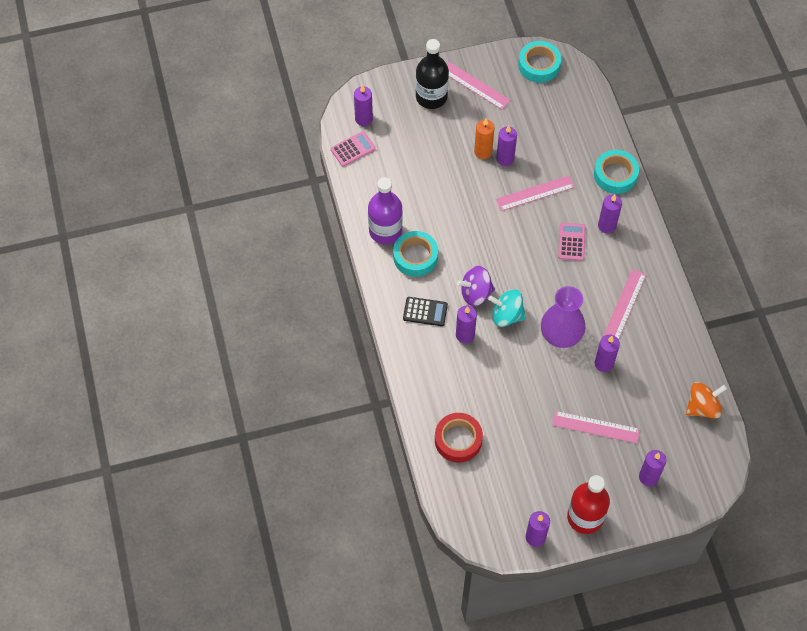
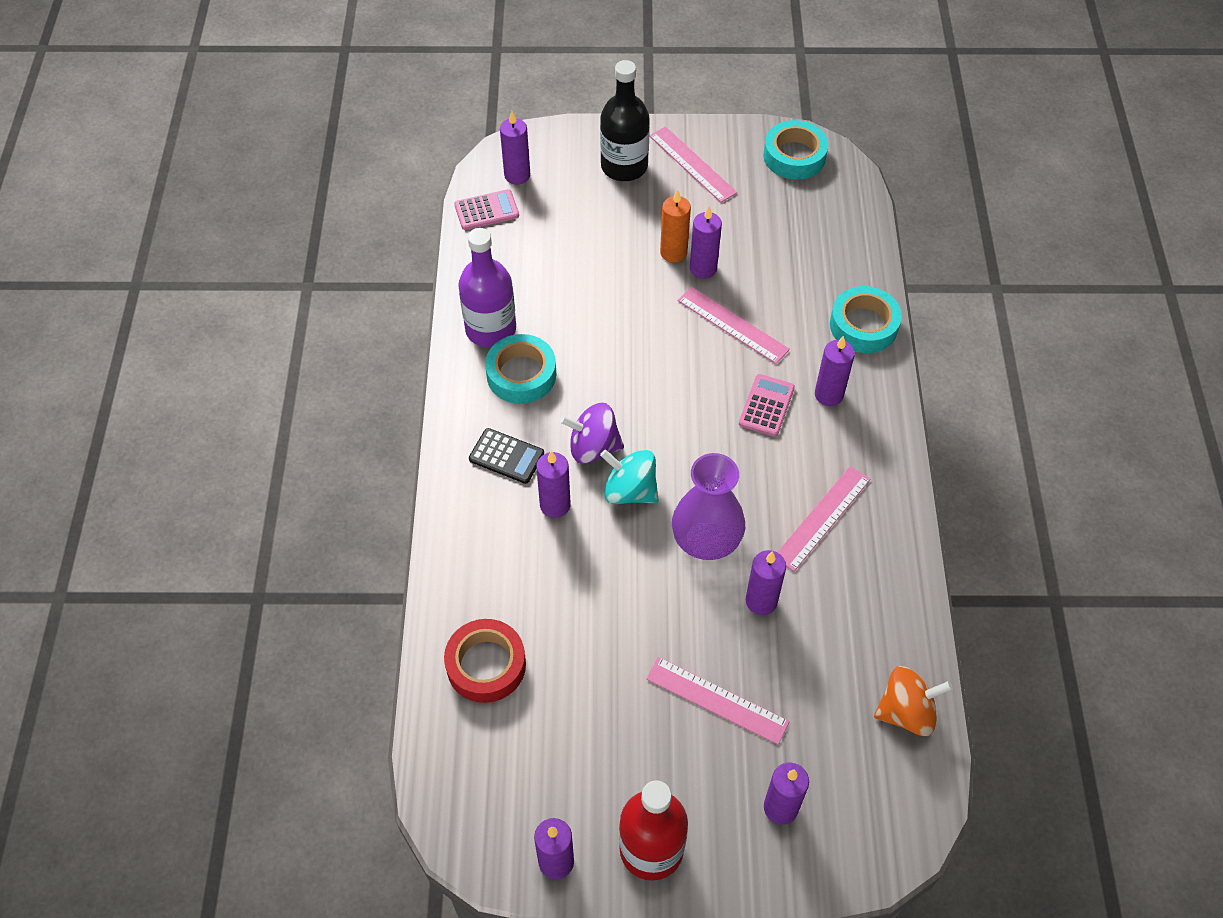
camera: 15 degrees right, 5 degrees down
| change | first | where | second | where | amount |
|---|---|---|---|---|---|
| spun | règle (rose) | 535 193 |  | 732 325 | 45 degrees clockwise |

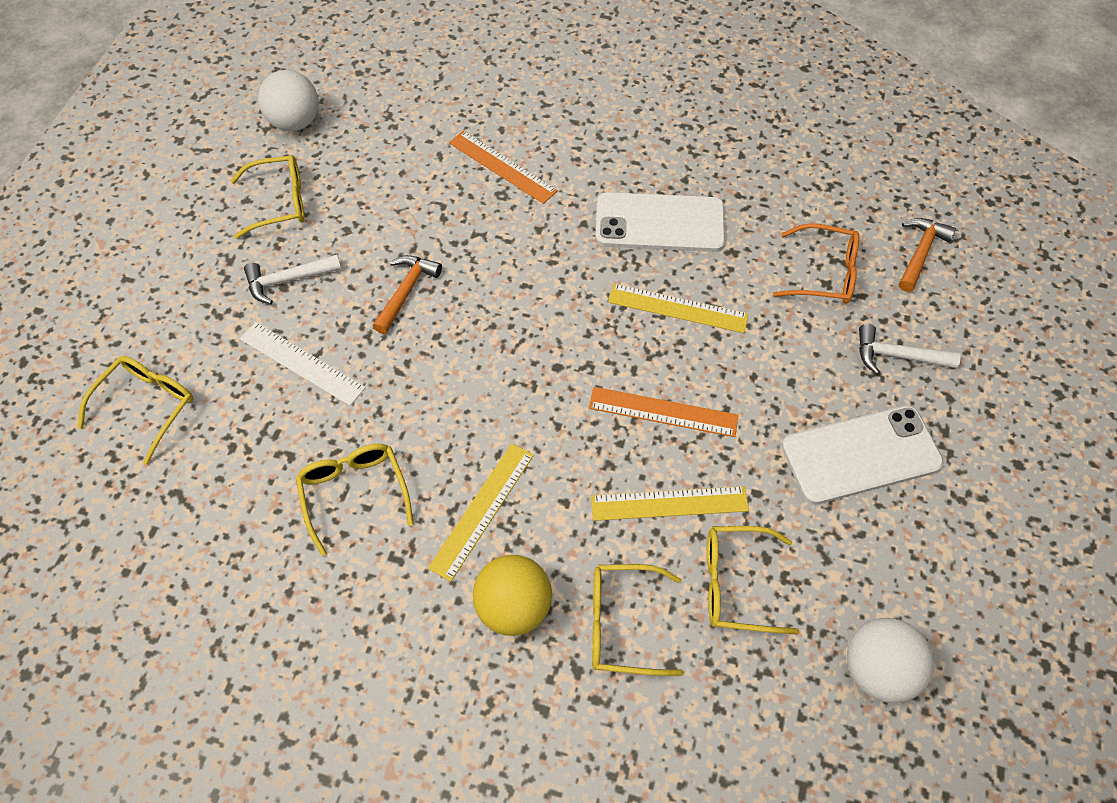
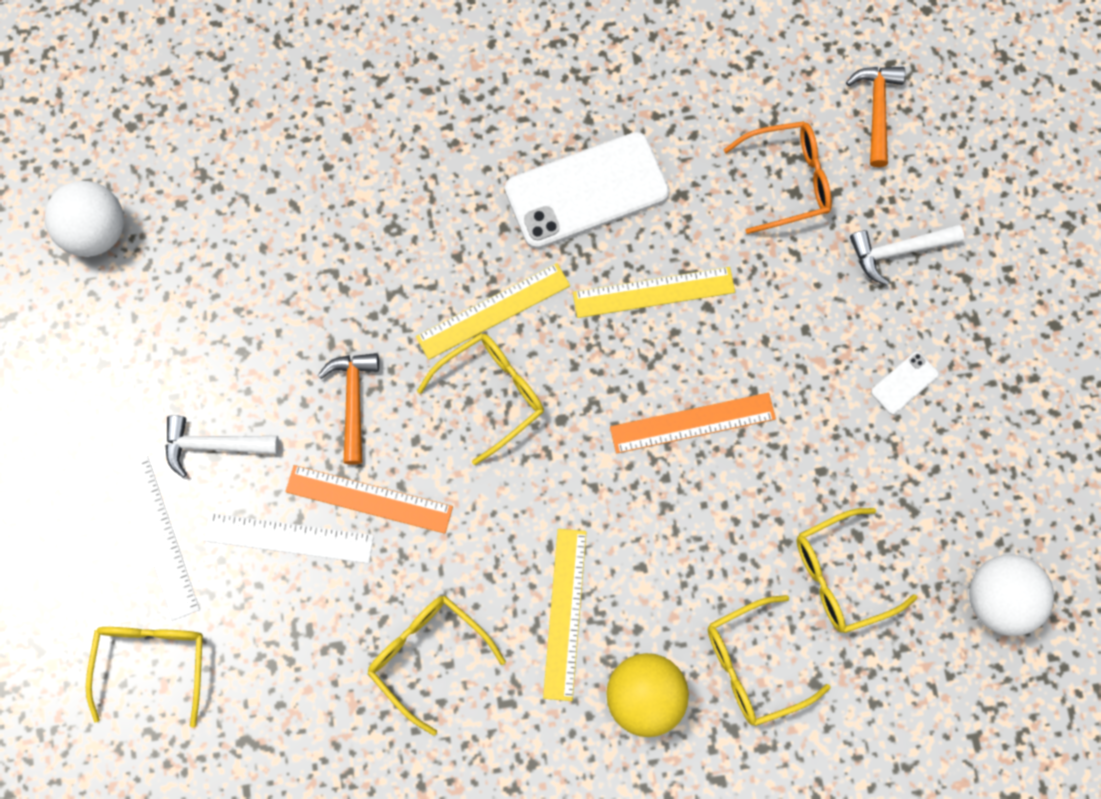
camera: 25 degrees left, 15 degrees up
| change | first | where | second | where | amount |
|---|---|---|---|---|---|
| relocated | règle (orange) | 502 167 |  | 369 499 |  |
| relocated | lunettes (jaune) | 279 203 |  | 491 394 |  |
| spun | marteau (blanc) | 288 280 |  | 214 445 | 45 degrees clockwise |
| size | téléphone (blanc) | 861 455 |  | 904 383 | x0.42 |
| relocated | règle (jaune) | 669 504 |  | 493 311 |  |
| appeared |  |  | règle (blanc) | 159 537 |  |

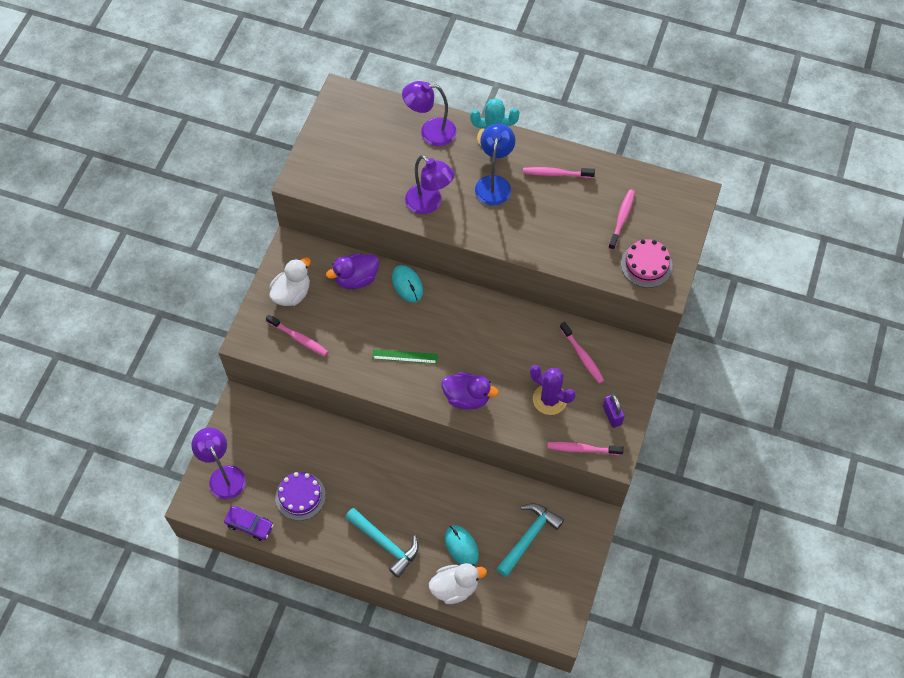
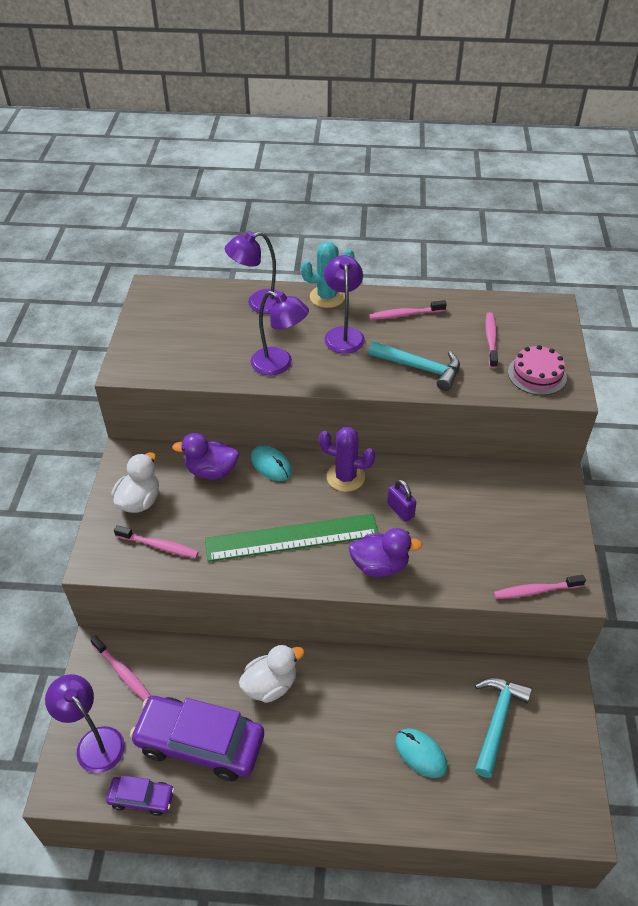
camera: 15 degrees left, 15 degrees down
| change | first | where | second | where | amount |
|---|---|---|---|---|---|
| colour | lampe (bleu) | 494 183 | lampe (violet) | 343 334 |  |
| spun | canard (violet) | 356 279 |  | 211 471 | 45 degrees clockwise |
| relocated | brosse à dents (rose) | 582 356 |  | 122 672 |  |
| size | règle (vert) | 405 356 |  | 292 538 | x2.18 |
| relocated | cactus (violet) | 549 399 |  | 345 477 |  |
| relocated | cadenas (violet) | 612 415 |  | 400 510 |  |
| exchanged | gâteau (violet) | 300 496 | voiture (violet) | 200 743 |  |
| relocated | marteau (turquoise) | 385 544 |  | 420 368 |  |
| relocated | canard (blanc) | 455 587 |  | 270 685 |  |

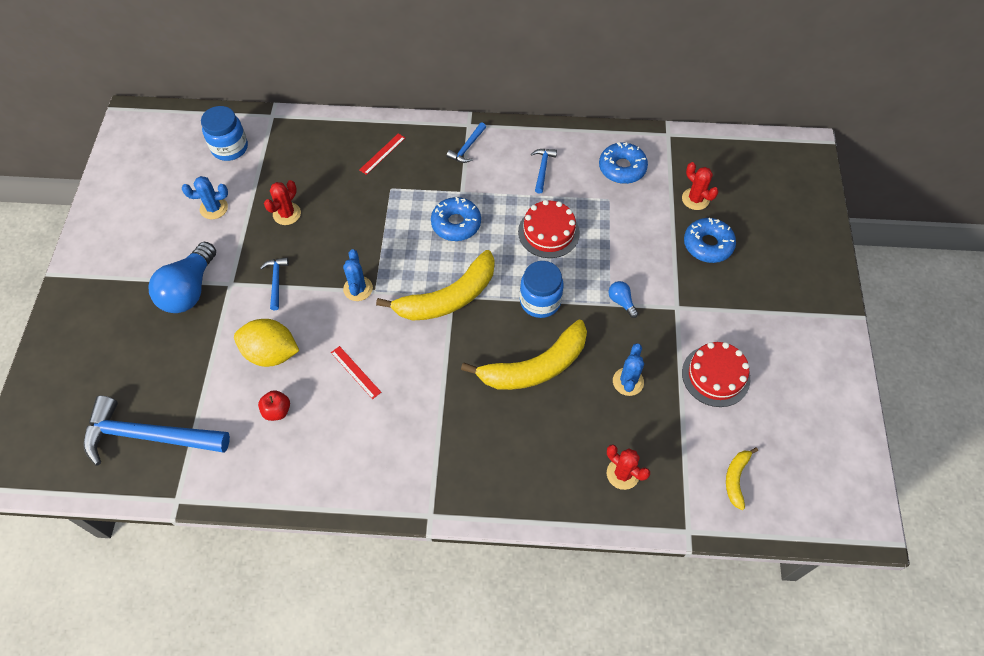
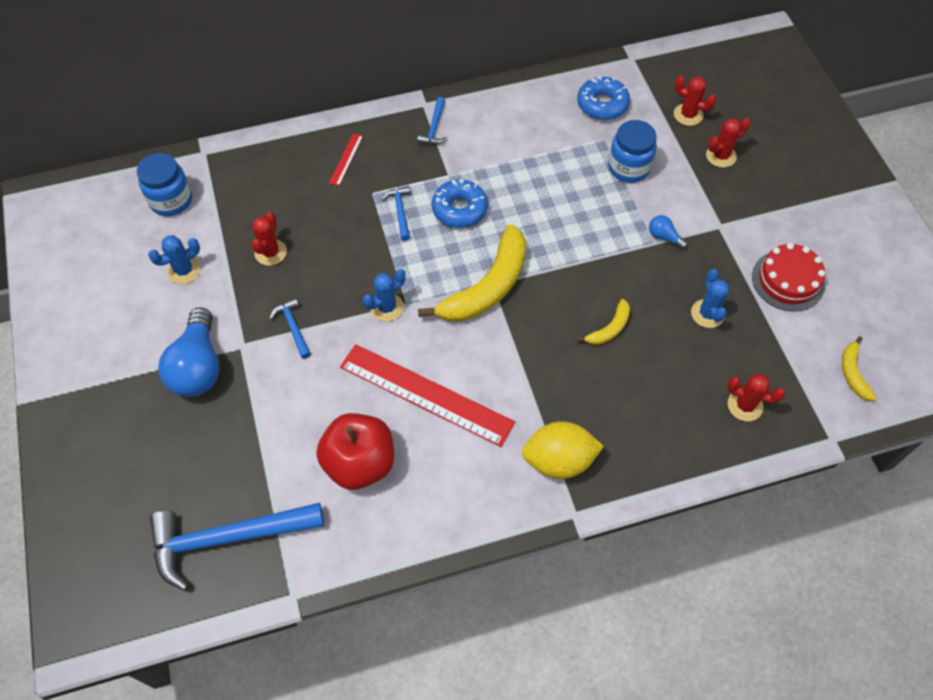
camera: 20 degrees left, 0 degrees up
| change | first | where | second | where | amount |
|---|---|---|---|---|---|
| relocated | marteau (bleu) | 542 169 |  | 400 212 |  |
| missing | gâteau (rouge) | 548 232 |  |  |  |
| exchanged | beignet (bleu) | 708 245 | cactus (rouge) | 721 156 |  |
| spun | cactus (bleu) | 358 289 |  | 387 307 | 75 degrees clockwise |
| relocated | bocal (bleu) | 540 301 |  | 628 168 |  |
| relocated | citron (jaune) | 271 353 |  | 559 460 |  |
| size | banane (jaune) | 535 367 |  | 609 329 | x0.48 |
| size | règle (rouge) | 355 372 |  | 426 394 | x2.36 |
| size | pomme (rouge) | 277 411 |  | 360 463 | x2.14 |

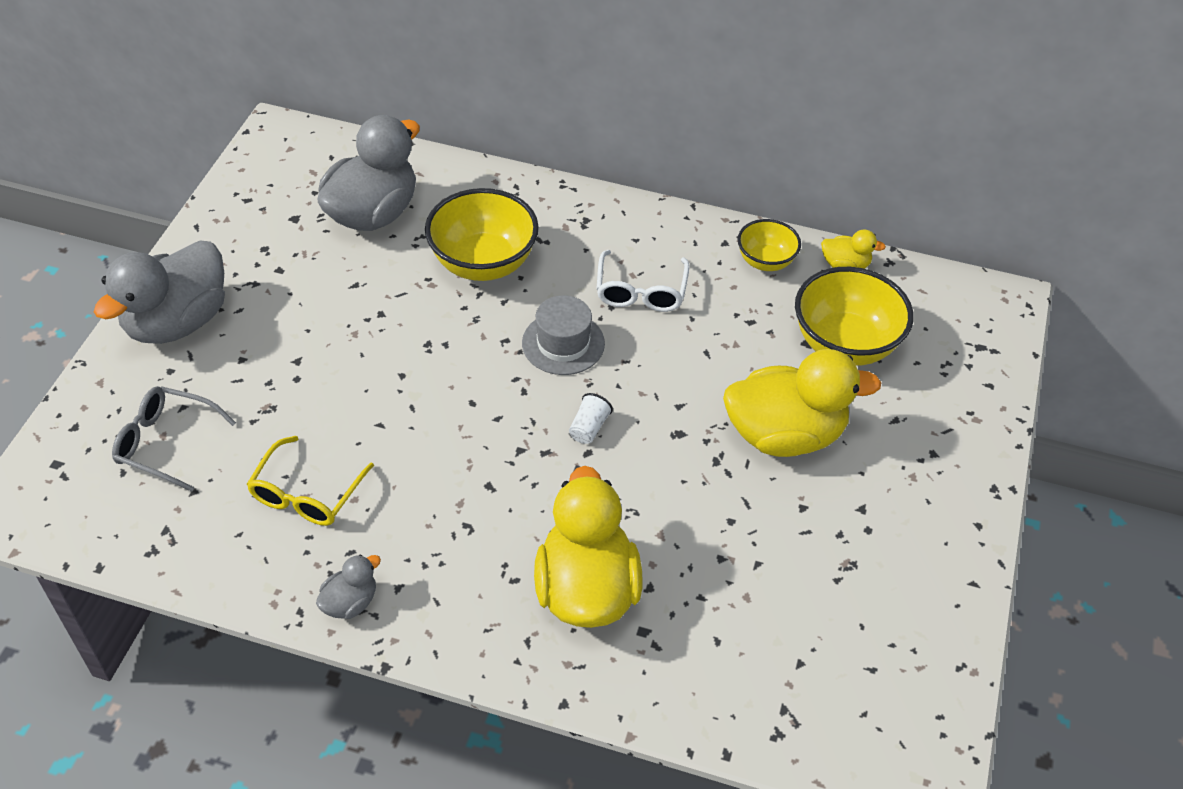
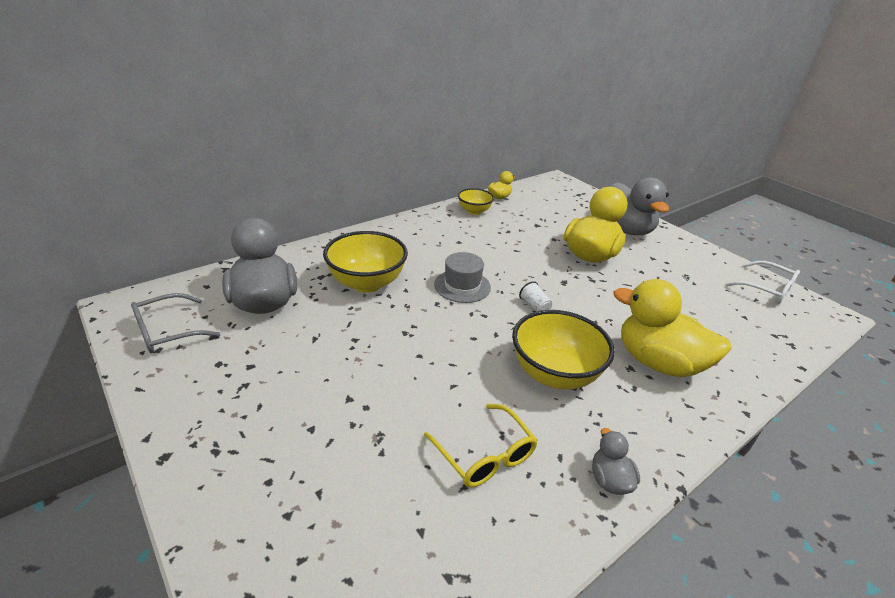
camera: 55 degrees left, 15 degrees down
| change | first | where | second | where | amount |
|---|---|---|---|---|---|
| relocated | canard (gris) | 177 322 |  | 626 229 |  |
| relocated | lunettes (blanc) | 641 291 |  | 766 289 |  |
| relocated | bol (jaune) | 844 344 |  | 554 374 |  |
| relocated | lunettes (gris) | 166 443 |  | 167 331 |  |

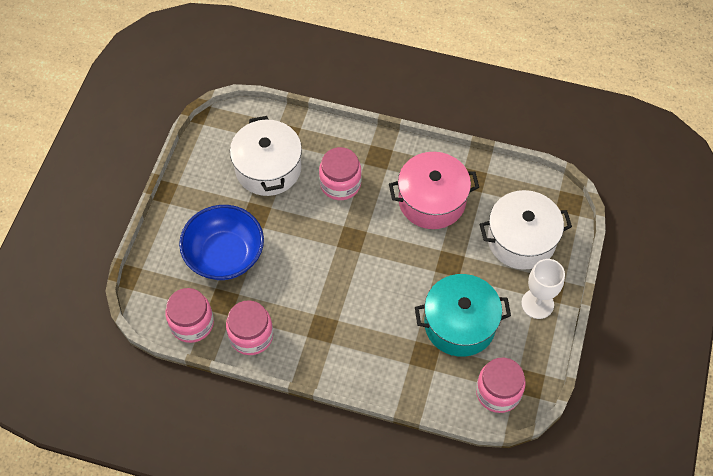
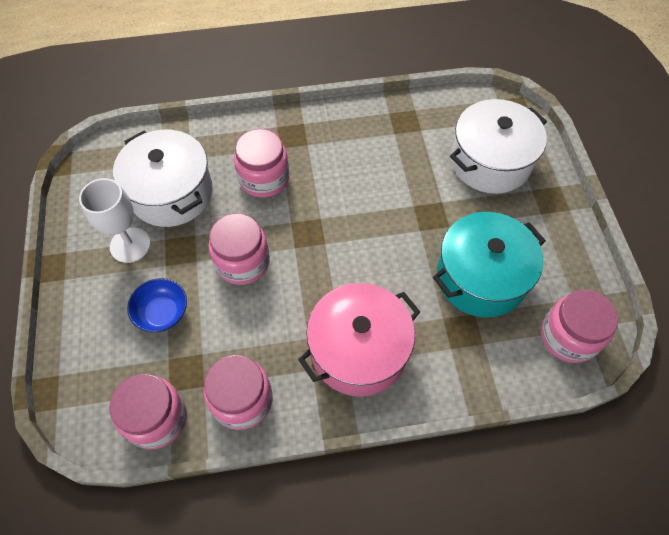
camera: 25 degrees left, 0 degrees up
| change | first | where | second | where | amount |
|---|---|---|---|---|---|
| relocated | marmite (rose) | 432 201 |  | 358 350 |  |
| size | bol (bleu) | 225 255 |  | 162 313 | x0.52 |
| relocated | verre à pied (blanc) | 537 304 |  | 130 245 |  |
| appeared |  |  | bocal (rose) | 242 262 |  |

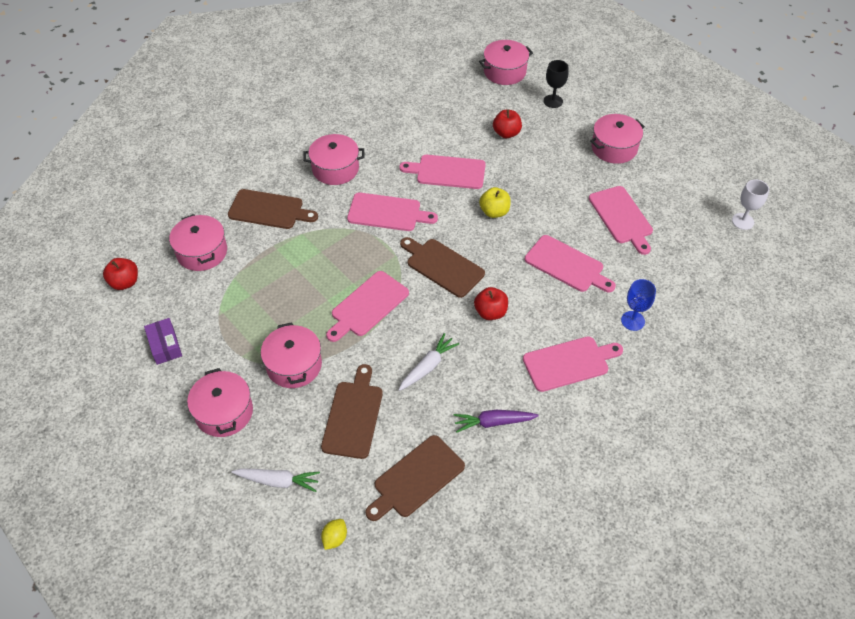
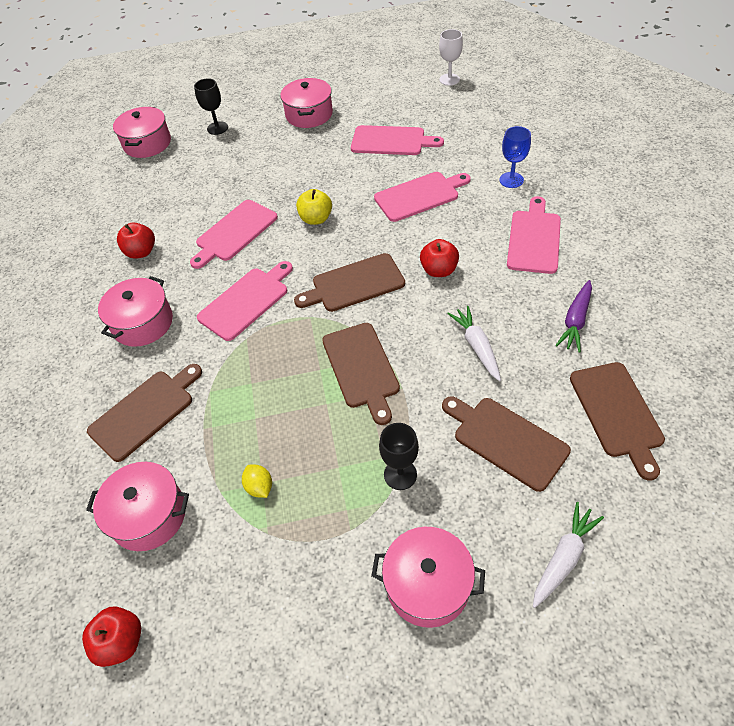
camera: 55 degrees left, 0 degrees up
| change | first | where | second | where | amount |
|---|---|---|---|---|---|
| relocated | pomme (rouge) | 506 133 |  | 141 252 |  |
| colour | planche à découper (rose) | 367 306 | planche à découper (marron) | 361 368 |  |
| missing | boîte (violet) | 165 346 |  |  |  |
| exchanged | marmite (rose) | 294 365 | verre à pied (noir) | 400 474 |  |
| relocated | citron (jaune) | 335 538 |  | 259 487 |  |

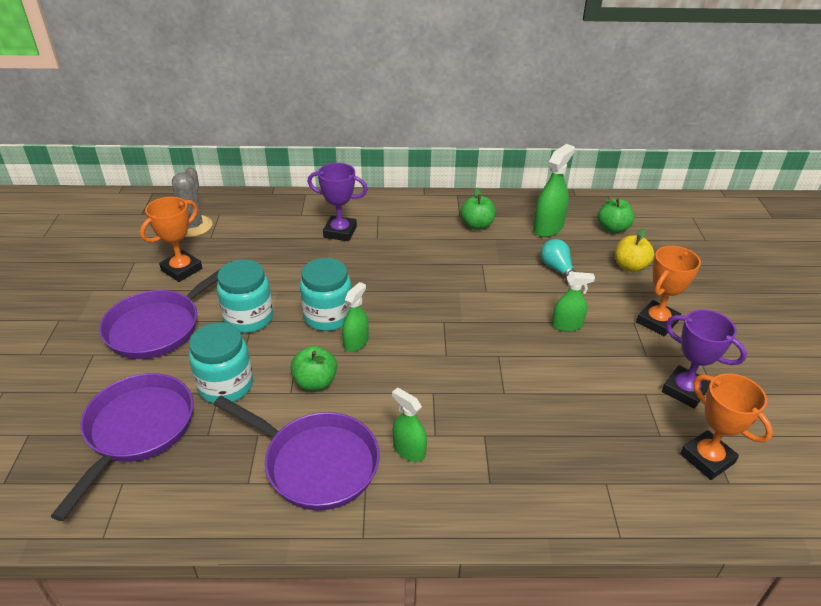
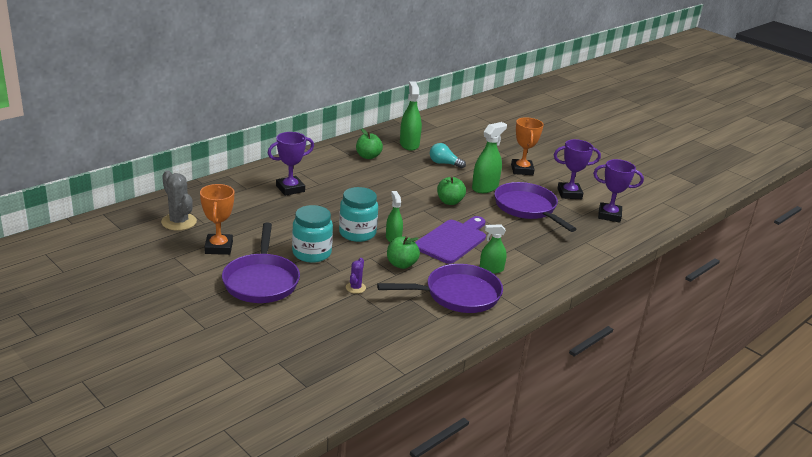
camera: 45 degrees left, 10 degrees down
| change | first | where | second | where | amount |
|---|---|---|---|---|---|
| relocated | pomme (vert) | 612 228 |  | 450 202 |  |
| missing | pomme (jaune) | 630 266 |  |  |  |
| size | vaporisateur (vert) | 567 325 |  | 485 187 | x1.56 |
| exchanged | bocal (turquoise) | 226 386 | cactus (violet) | 355 288 |  |
| relocated | poêle (violet) | 137 430 |  | 527 208 |  |
| colour | trophée (orange) | 707 458 | trophée (violet) | 609 215 |  |
| appeared |  |  | planche à découper (violet) | 453 240 |  |

